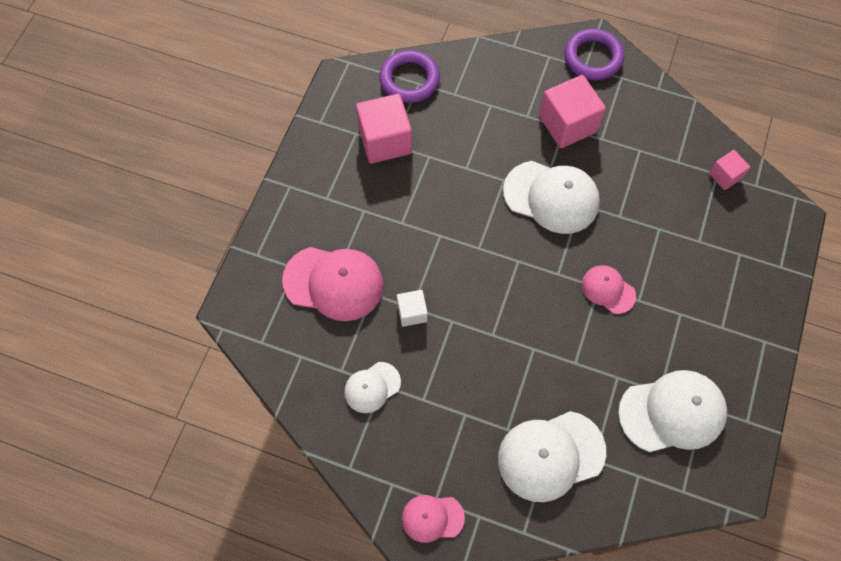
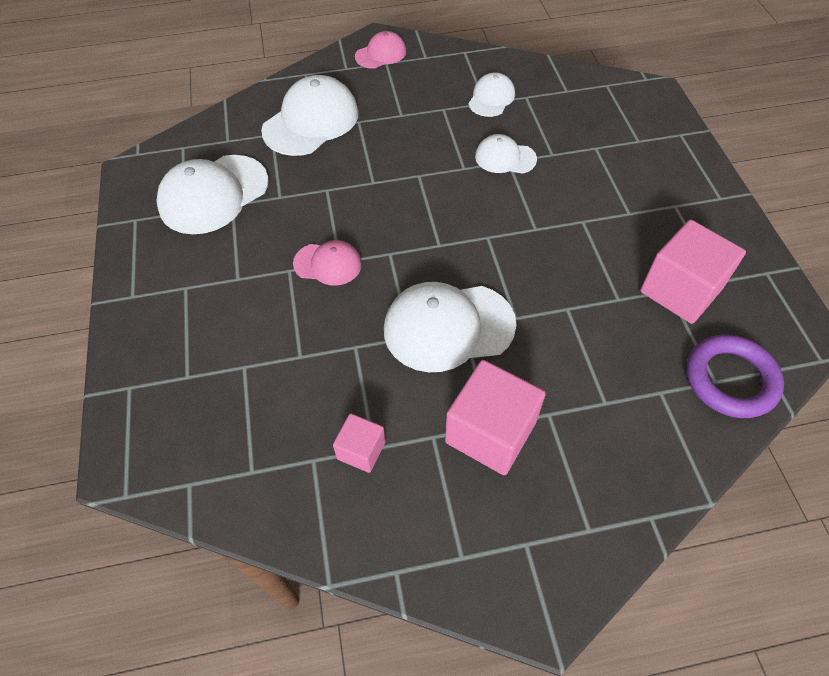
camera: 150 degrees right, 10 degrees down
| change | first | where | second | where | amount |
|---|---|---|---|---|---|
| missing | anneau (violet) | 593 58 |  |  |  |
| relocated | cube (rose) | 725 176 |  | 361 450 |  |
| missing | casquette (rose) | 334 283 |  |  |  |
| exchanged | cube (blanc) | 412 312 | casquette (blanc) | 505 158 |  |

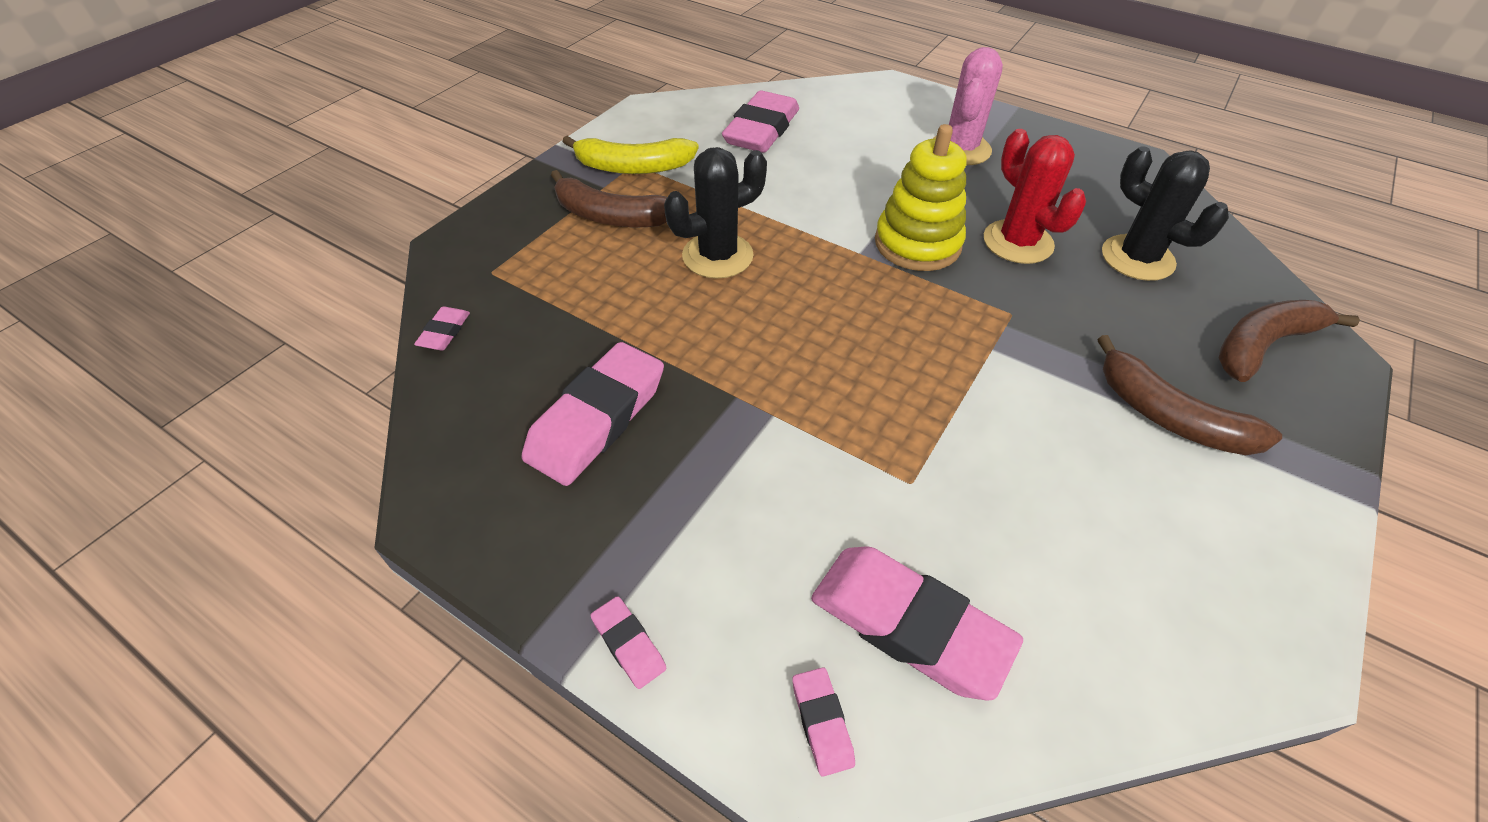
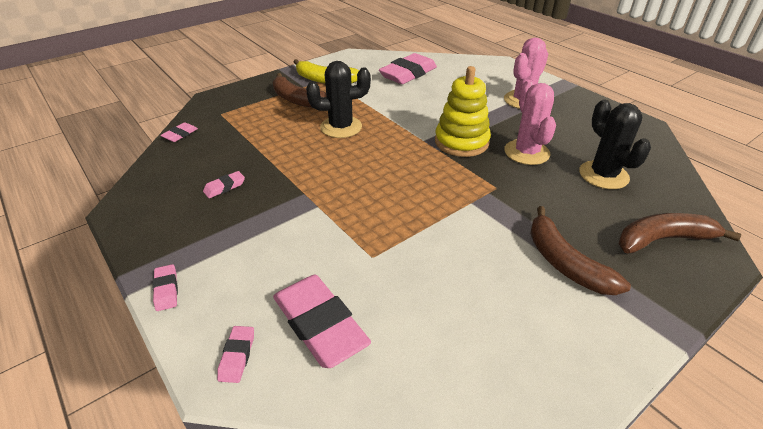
camera: 20 degrees right, 10 degrees down
| change | first | where | second | where | amount |
|---|---|---|---|---|---|
| colour | cactus (rouge) | 1018 242 | cactus (rose) | 526 152 |  |
| size | gomme (rose) | 597 419 |  | 224 187 | x0.45 |

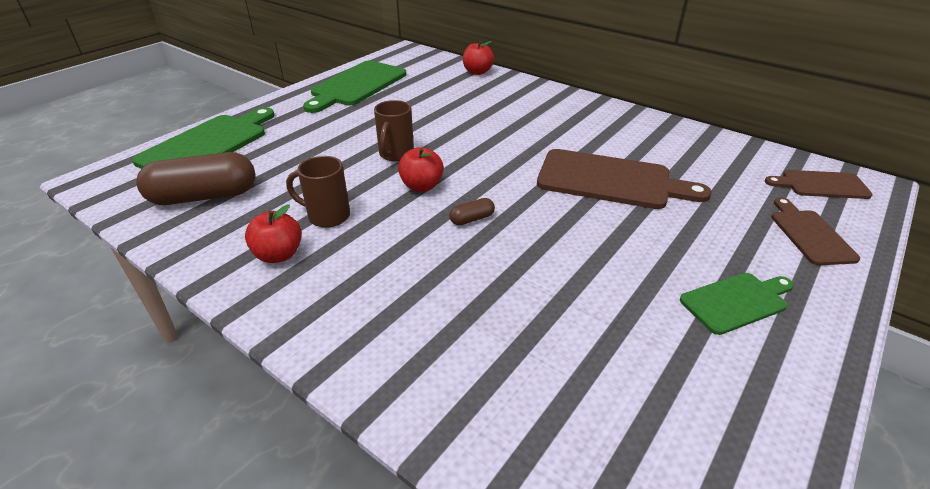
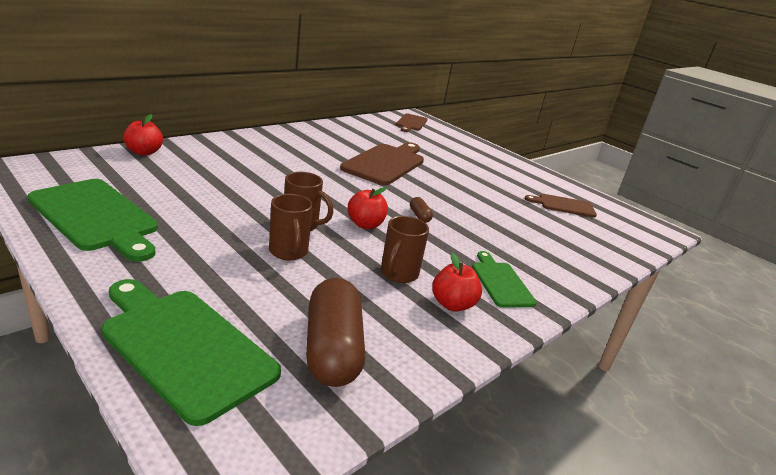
camera: 85 degrees left, 10 degrees down
| change | first | where | second | where | amount |
|---|---|---|---|---|---|
| relocated | planche à découper (marron) | 809 234 |  | 563 205 |  |
| relocated | planche à découper (vert) | 736 301 |  | 500 282 |  |
| appeared |  |  | tasse (marron) | 288 252 |  |

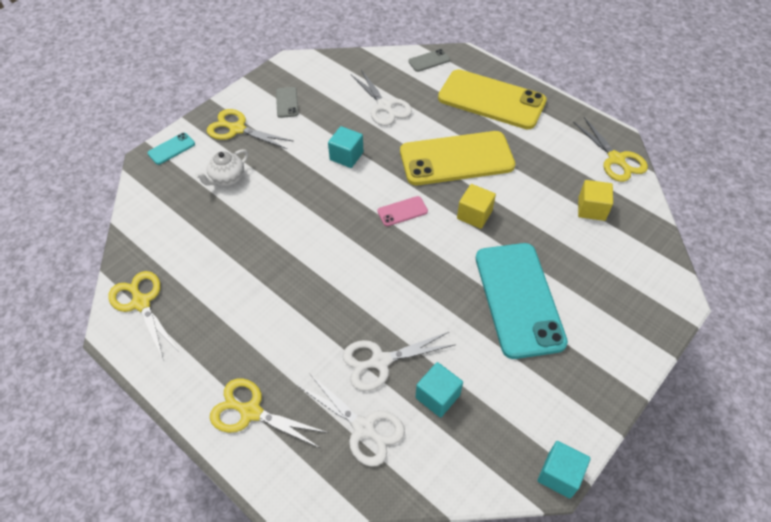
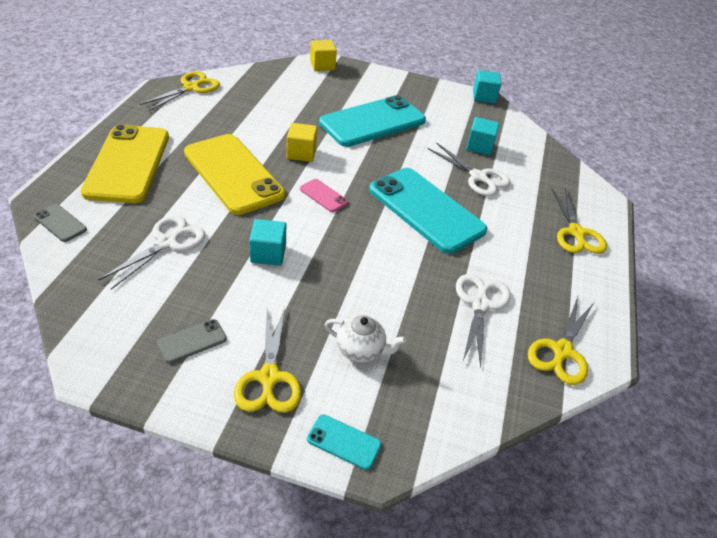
camera: 120 degrees left, 10 degrees down
| change | first | where | second | where | amount |
|---|---|---|---|---|---|
| relocated | cube (jaune) | 591 209 |  | 322 65 |  |
| relocated | ciseaux (blanc) | 364 428 |  | 480 304 |  |
| appeared |  |  | téléphone (turquoise) | 426 210 |  |

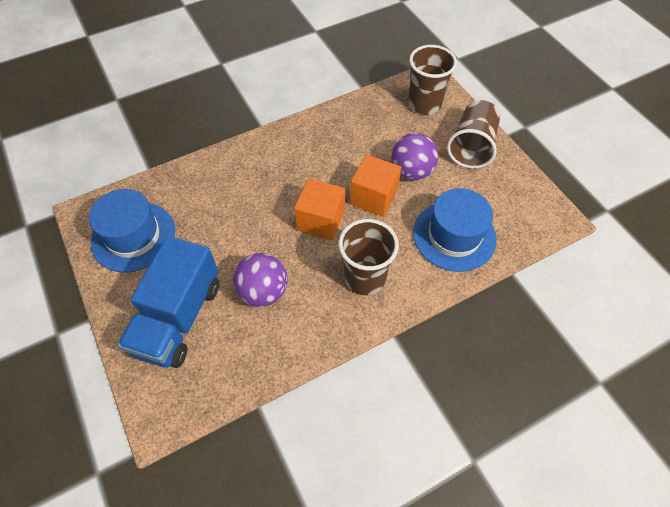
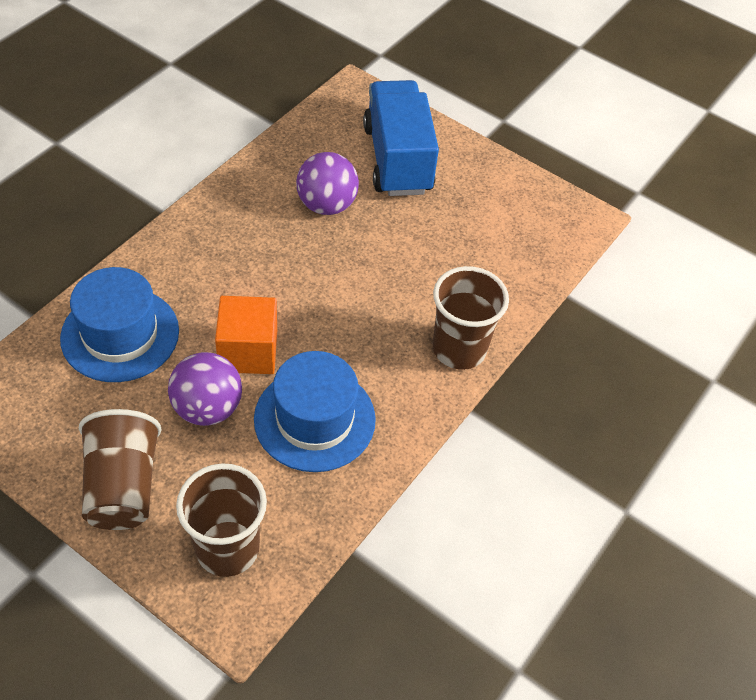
camera: 150 degrees right, 5 degrees down
| change | first | where | second | where | amount |
|---|---|---|---|---|---|
| missing | cube (orange) | 320 220 |  |  |  |
| relocated | chapeau (bleu) | 133 236 |  | 314 419 |  |
| relocated | gobelet (marron) | 365 278 |  | 459 349 |  |

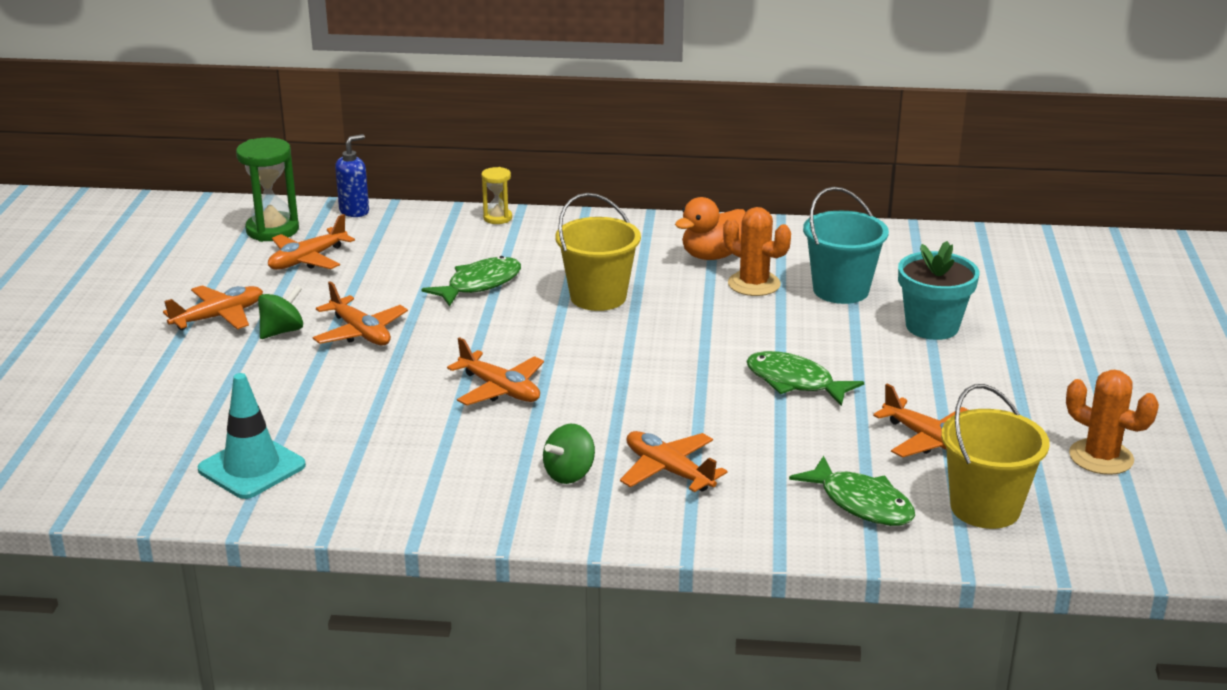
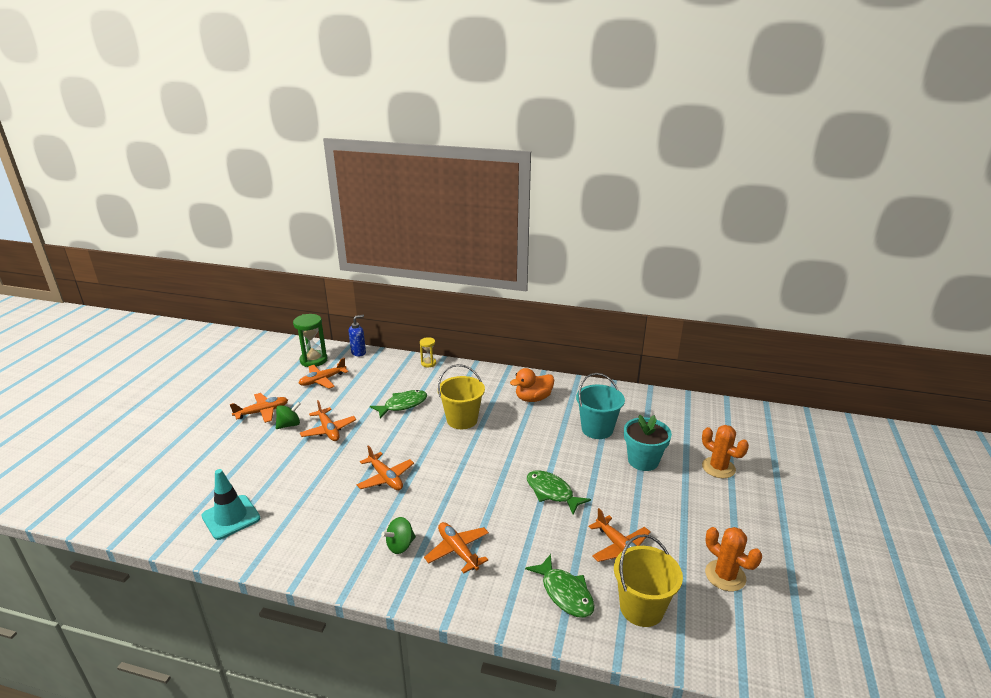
camera: 10 degrees right, 0 degrees up
| change | first | where | second | where | amount |
|---|---|---|---|---|---|
| relocated | cactus (orange) | 754 284 |  | 718 468 |  |

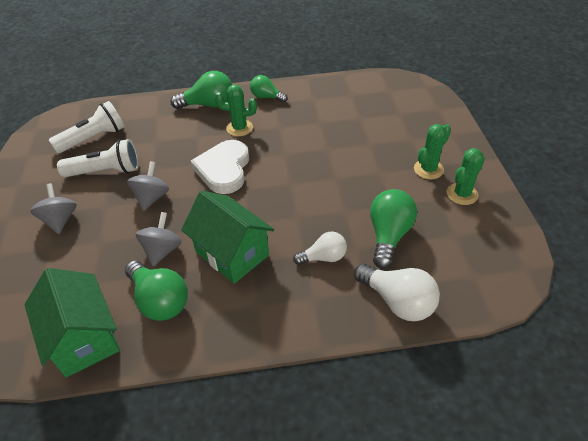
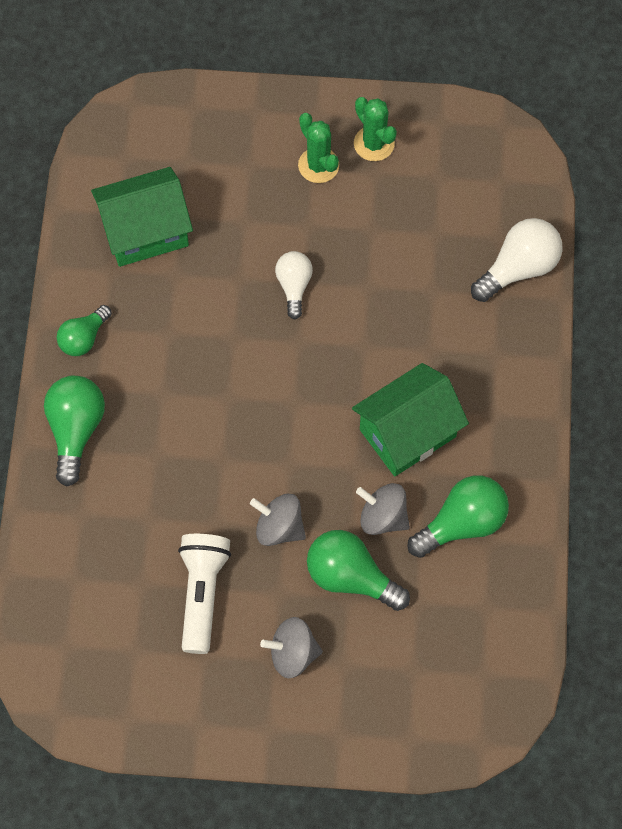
camera: 80 degrees left, 20 degrees up
| change | first | where | second | where | amount |
|---|---|---|---|---|---|
| missing | cactus (vert) | 239 128 |  |  |  |
| missing | lampe de poche (blanc) | 93 138 |  |  |  |
| missing | cœur (blanc) | 224 169 |  |  |  |
| relocated | ampoule (vert) | 389 235 |  | 351 577 |  |
| relocated | ampoule (blanc) | 324 257 |  | 294 286 |  |
| relocated | maison (vert) | 84 338 |  | 145 231 |  |

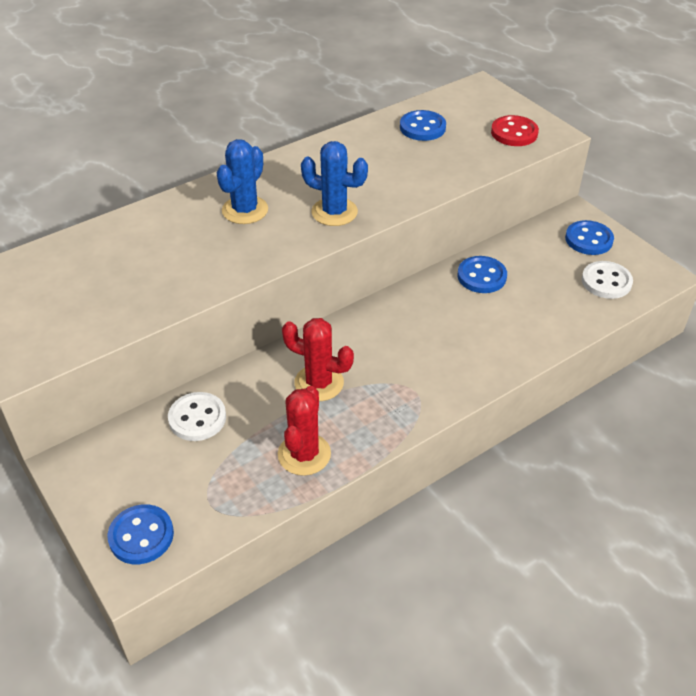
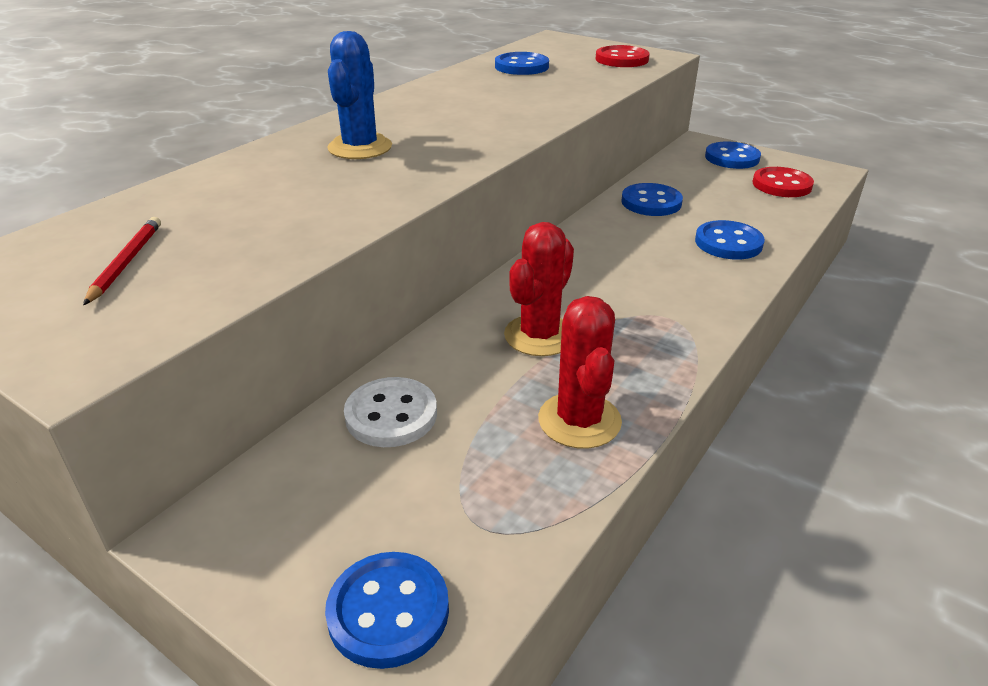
camera: 20 degrees left, 10 degrees down
| change | first | where | second | where | amount |
|---|---|---|---|---|---|
| missing | cactus (bleu) | 334 212 |  |  |  |
| colour | bouton (blanc) | 606 282 | bouton (rouge) | 781 185 |  |
| spun | cactus (rouge) | 319 383 |  | 539 335 | 60 degrees counterclockwise |
| appeared |  |  | crayon (rouge) | 126 262 |  |
| appeared |  |  | bouton (bleu) | 728 243 |  |

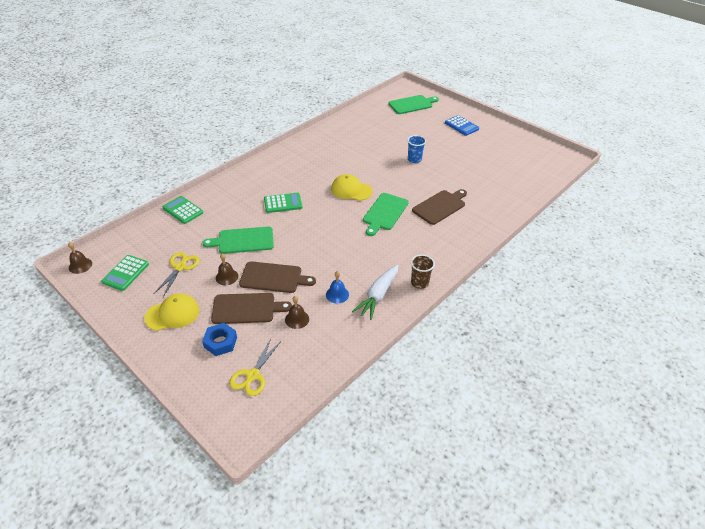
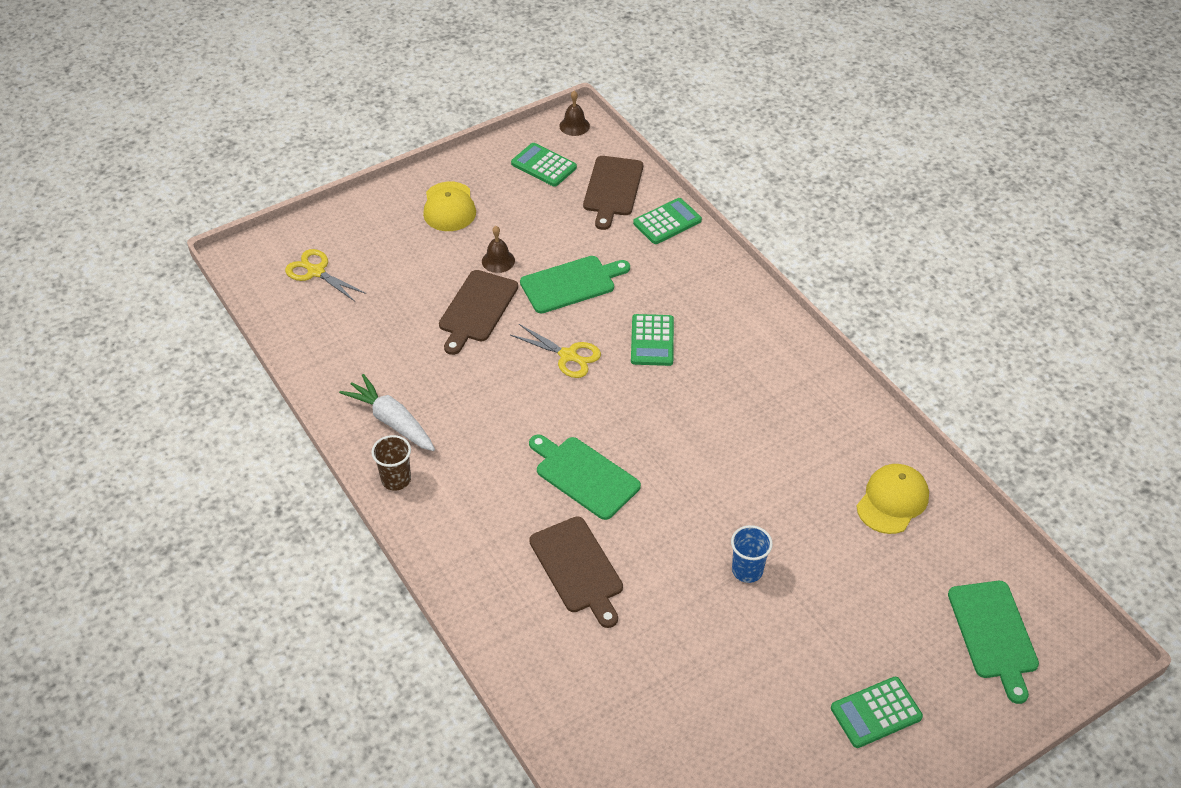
camera: 105 degrees right, 5 degrees up
| change | first | where | second | where | amount |
|---|---|---|---|---|---|
| colour | calculatrice (bleu) | 461 126 | calculatrice (vert) | 876 713 |  |
| relocated | casquette (jaune) | 351 190 |  | 892 501 |  |
| spun | planche à découper (vert) | 243 240 |  | 571 284 | 60 degrees clockwise |
| relocated | ciseaux (jaune) | 180 267 |  | 568 356 |  |
| missing | cloche (bleu) | 337 294 |  |  |  |
| relocated | planche à découper (marron) | 246 308 |  | 612 189 |  |
| missing | cloche (marron) | 297 319 |  |  |  |
| missing | écrou (bleu) | 220 342 |  |  |  |

